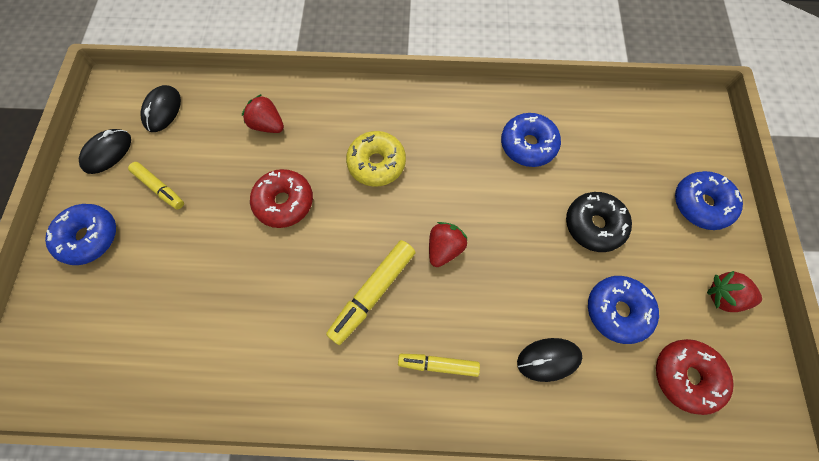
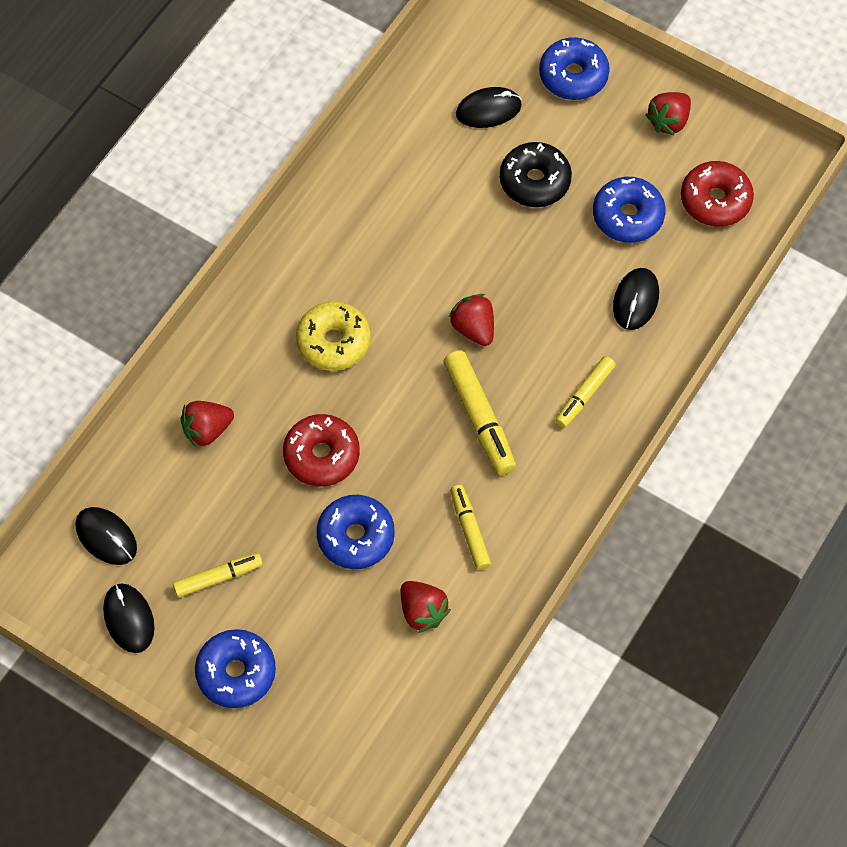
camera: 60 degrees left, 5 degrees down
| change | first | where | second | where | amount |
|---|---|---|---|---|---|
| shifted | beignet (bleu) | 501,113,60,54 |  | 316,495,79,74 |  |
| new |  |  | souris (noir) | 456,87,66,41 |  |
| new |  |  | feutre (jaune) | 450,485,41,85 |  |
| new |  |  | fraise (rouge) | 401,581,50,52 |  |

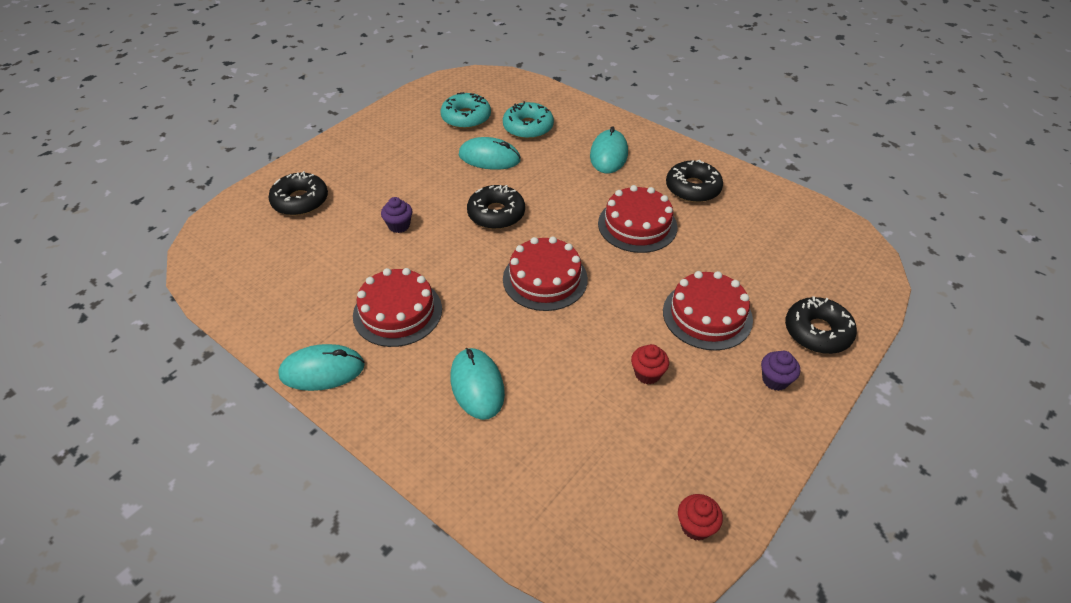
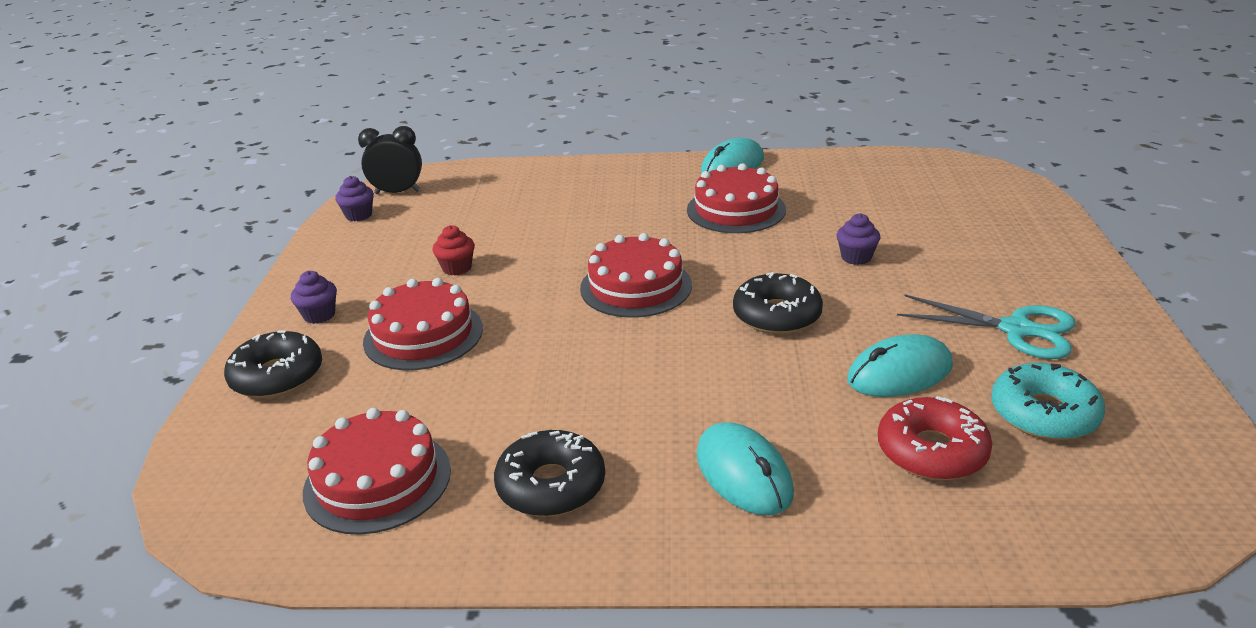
camera: 145 degrees right, 15 degrees down
| change | first | where | second | where | amount |
|---|---|---|---|---|---|
| repainted | beignet (turquoise) | 503,101,51,38 | beignet (rouge) | 878,396,114,84 |  |
| gone | beignet (noir) | 268,171,60,45 |  |  |  |
| shifted | gâteau (rouge) | 598,185,79,68 |  | 303,408,148,127 |  |
| gone | souris (turquoise) | 451,348,54,72 |  |  |  |
| repainted | muffin (rouge) | 678,494,45,47 | muffin (violet) | 335,176,39,46 |  |
| new |  |  | réveil (noir) | 358,126,64,68 |  |
| new |  |  | ciseaux (turquoise) | 897,294,178,65 |  |

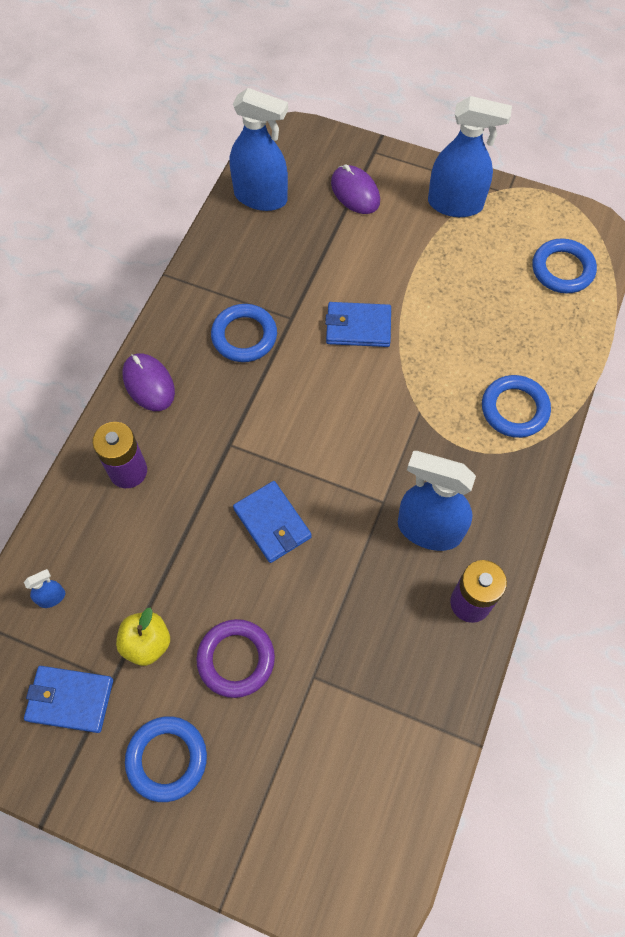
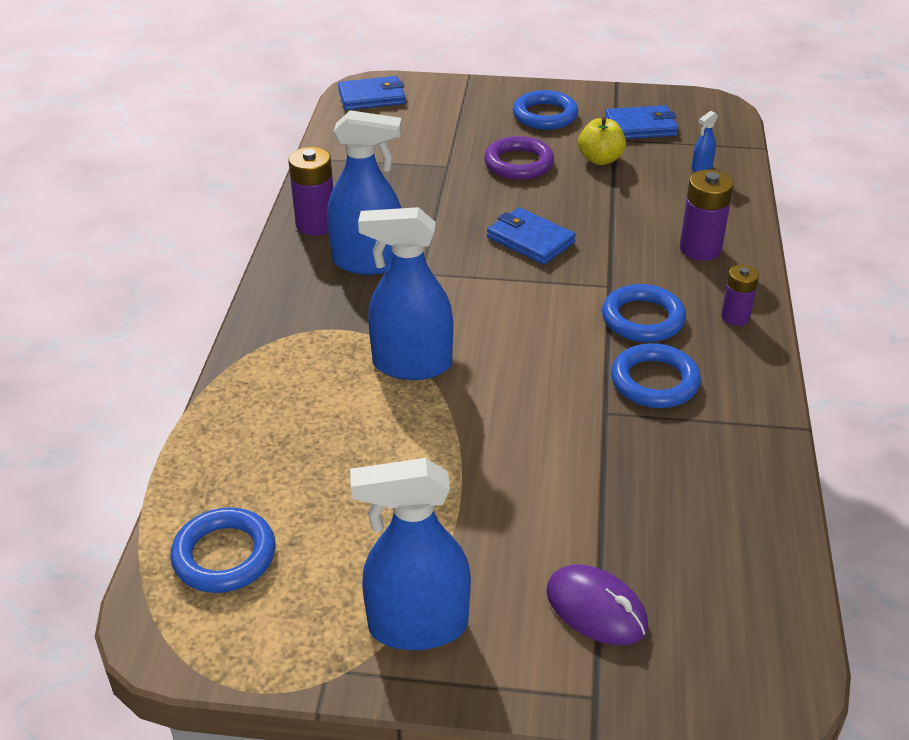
camera: 165 degrees right, 25 degrees down
| change | first | where | second | where | amount |
|---|---|---|---|---|---|
| shifted | vaporisateur (bleu) | 230,88,58,123 |  | 358,207,95,173 |  |
| shifted | portefeuille (bleu) | 325,302,66,45 |  | 338,76,68,34 |  |
| swapped | souris (violet) | 122,353,53,58 | pile (violet) | 721,265,38,61 |  |
| shifted | anneau (bleu) | 482,375,69,63 |  | 602,284,84,58 |  |

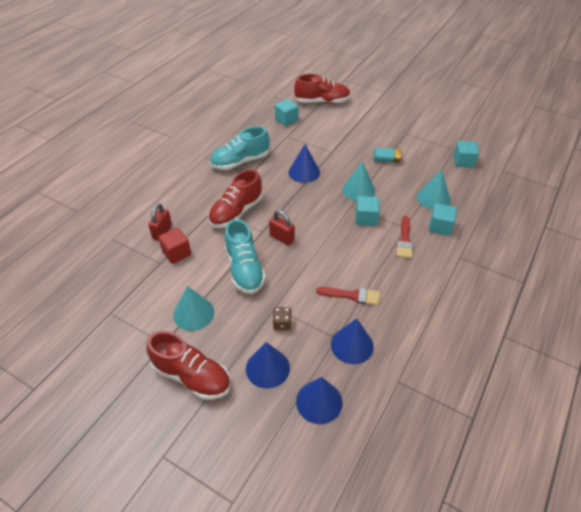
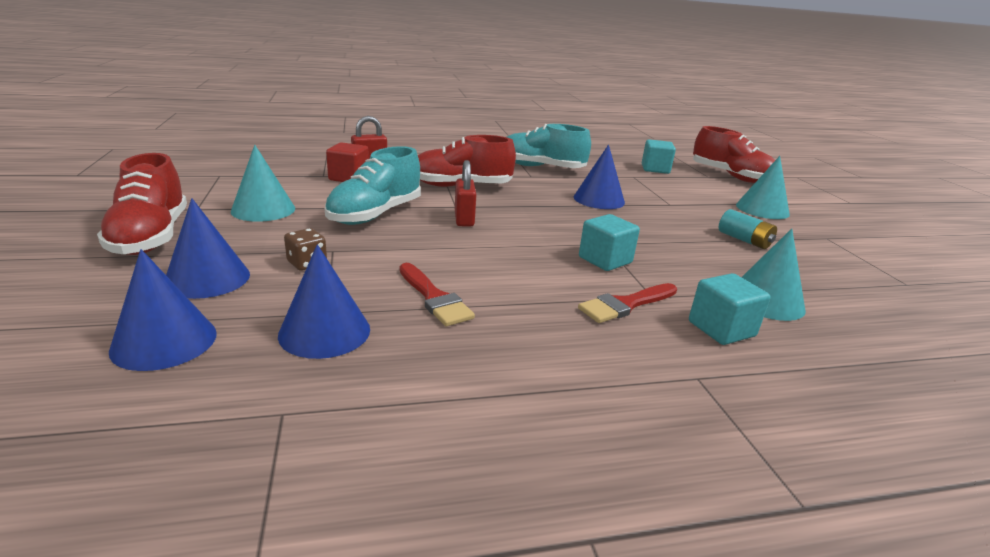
camera: 45 degrees right, 20 degrees down
| change | first | where | second | where | amount |
|---|---|---|---|---|---|
| gone | cube (turquoise) | 453,141,26,27 |  |  |  |
| shifted | cône (turquoise) | 342,162,33,39 |  | 736,156,54,63 |  |

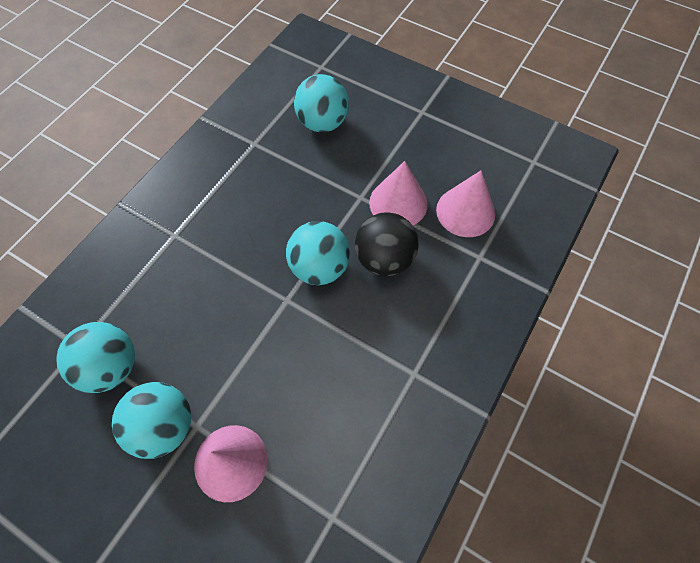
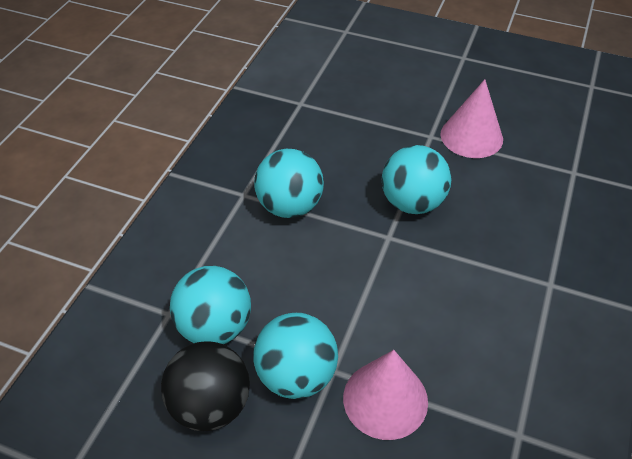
camera: 10 degrees left, 15 degrees down
| change | first | where | second | where | amount |
|---|---|---|---|---|---|
| shifted | balle (turquoise) | 294,74,55,58 |  | 254,149,70,69 |  |
| gone | cône (rose) | 436,170,59,67 |  |  |  |
| shifted | balle (noir) | 355,212,63,64 |  | 161,341,89,90 |  |

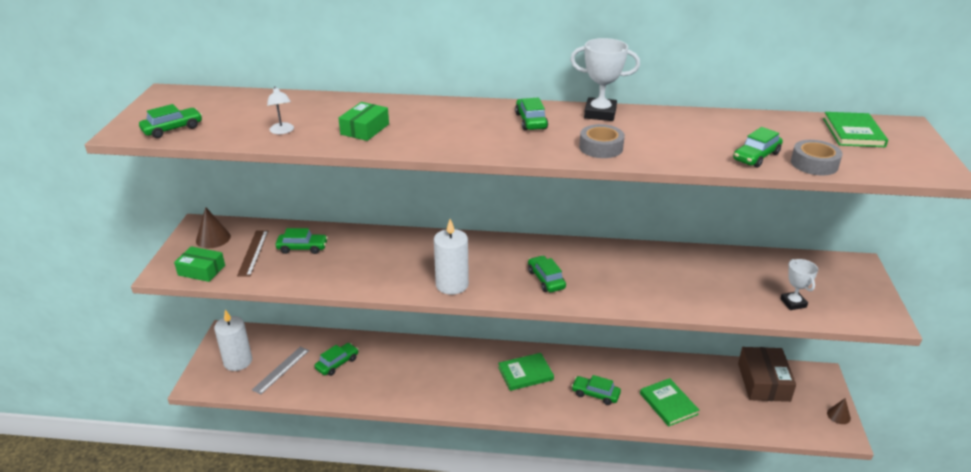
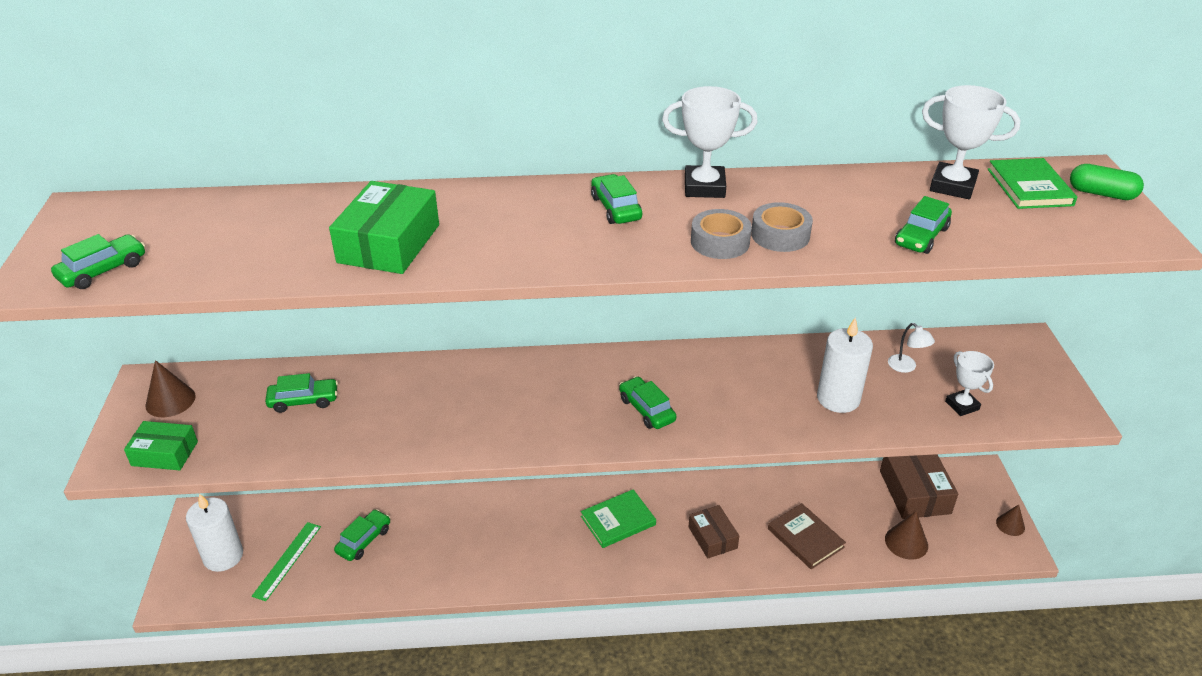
camera: 10 degrees left, 5 degrees up
| change | first | where | second | where | amount |
|---|---|---|---|---|---|
| shifted | lampe (blanc) | 267,86,27,48 |  | 888,323,47,50 |  |
| scaled | boîte (vert) | 339,102,50,39 |  | 329,181,110,93 | x1.58 |
| shifted | ruban adhésif (gris) | 791,140,52,36 |  | 751,202,62,50 |  |
| shifted | bougie (blanc) | 434,219,35,76 |  | 817,317,56,96 |  |
| gone | règle (marron) | 237,230,31,47 |  |  |  |
| repainted | règle (gris) | 252,346,57,49 | règle (vert) | 252,522,69,79 |  |
| swapped | voiture (vert) | 571,375,50,30 | boîte (marron) | 688,505,51,53 |  |
| repainted | livre (vert) | 640,378,59,49 | livre (marron) | 768,503,78,66 |  |
| new |  |  | trophée (blanc) | 922,85,99,114 |  |
| new |  |  | gélule (vert) | 1070,164,74,36 |  |
| new |  |  | cône (marron) | 885,511,43,49 |  |

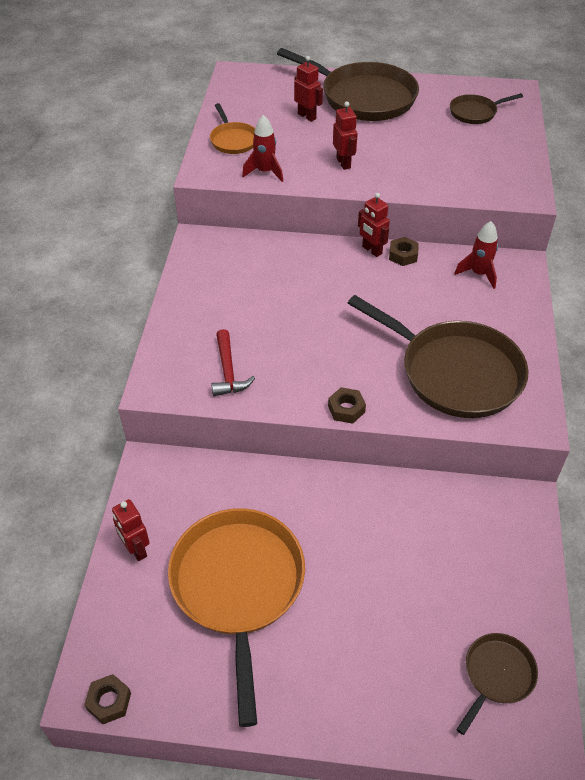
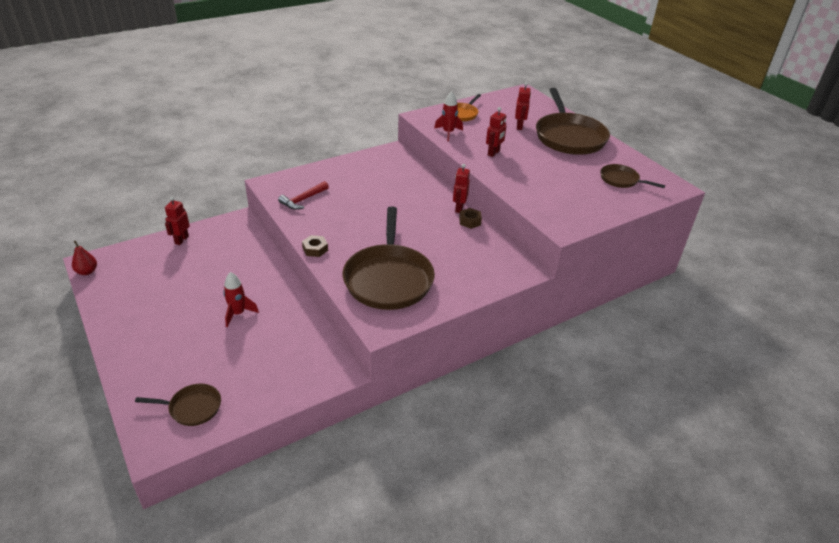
camera: 50 degrees right, 10 degrees down
| change | first | where | second | where | amount |
|---|---|---|---|---|---|
| shifted | fusée (rouge) | 454,221,44,68 |  | 223,272,36,55 |  |
| gone | poêle (orange) | 168,508,137,219 |  |  |  |
| swapped | écrou (marron) | 84,674,47,50 | poire (rouge) | 72,241,25,34 |  |

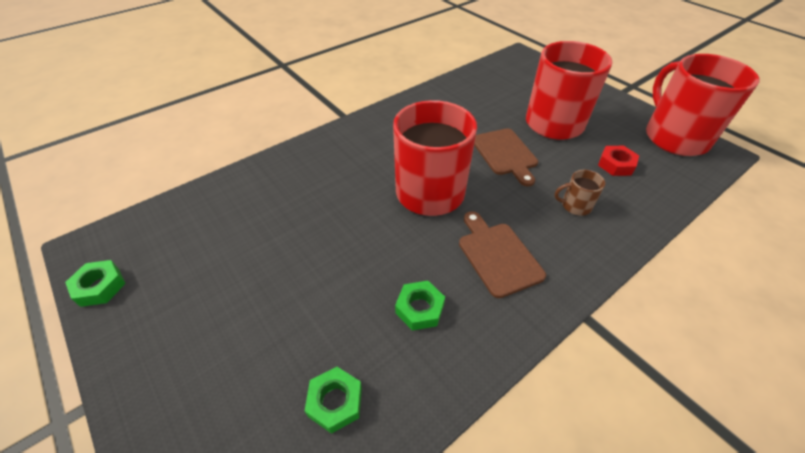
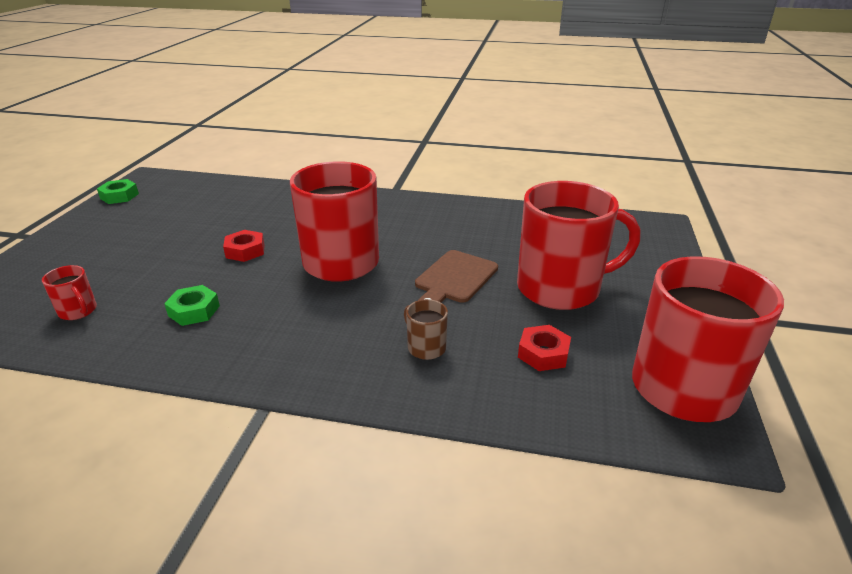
camera: 50 degrees right, 15 degrees down
| change | first | where | second | where | amount |
|---|---|---|---|---|---|
| gone | planche à découper (marron) | 459,211,87,87 |  |  |  |
| swapped | écrou (vert) | 305,367,57,67 | tasse (rouge) | 42,265,55,55 |  |
| new |  |  | écrou (rouge) | 223,230,42,32 |  |

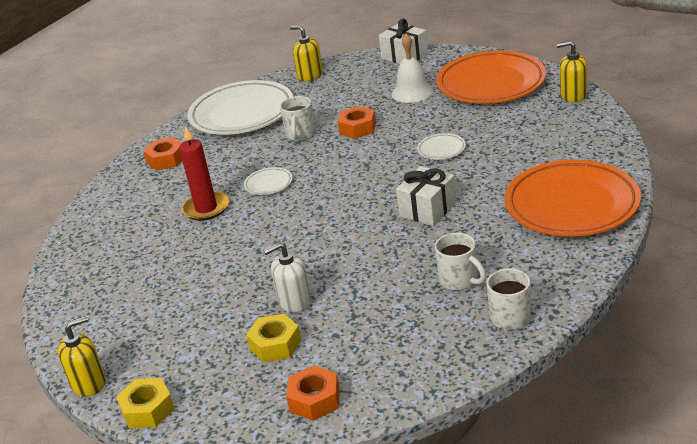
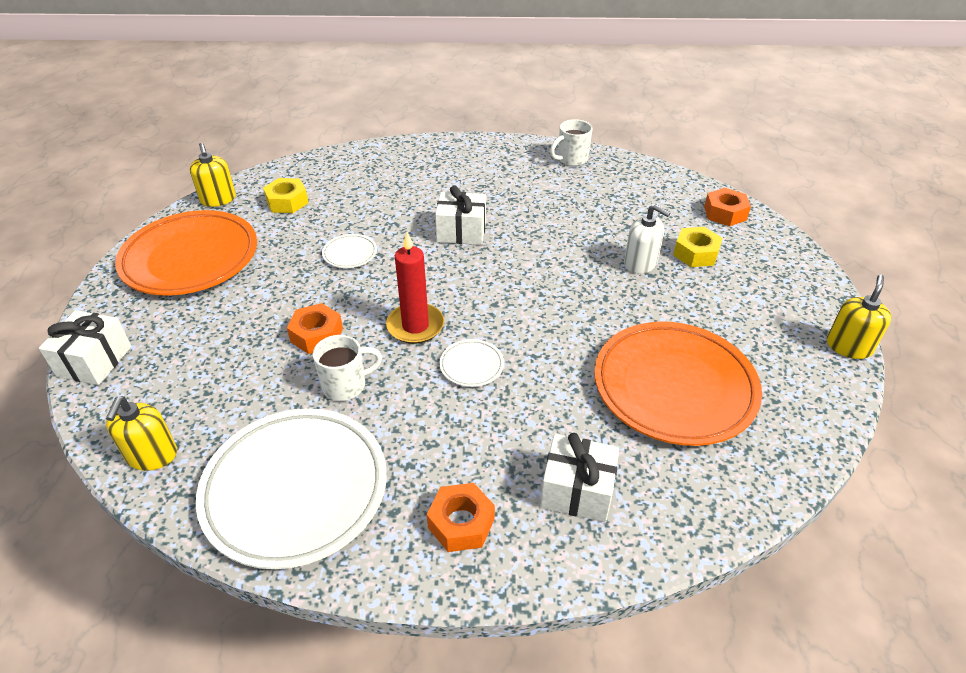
camera: 125 degrees left, 10 degrees up
| change | first | where | second | where | amount |
|---|---|---|---|---|---|
| gone | cloche (blanc) | 391,33,43,70 |  |  |  |
| shifted | bougie (rouge) | 179,126,50,95 |  | 386,232,58,112 |  |
| shifted | assiette (orange) | 505,160,136,77 |  | 594,322,168,124 |  |
| gone | tasse (blanc) | 435,233,51,58 |  |  |  |
| rotated | distributeur de savon (jaune) | 58,316,48,80 |  | 827,275,64,84 | 90 degrees clockwise |
| shifted | écrou (jaune) | 116,378,59,50 |  | 263,178,46,35 |  |
| new |  |  | cadeau (blanc) | 540,433,80,89 |  |

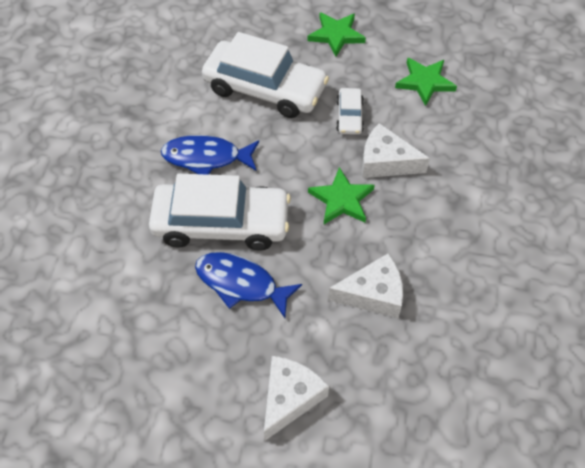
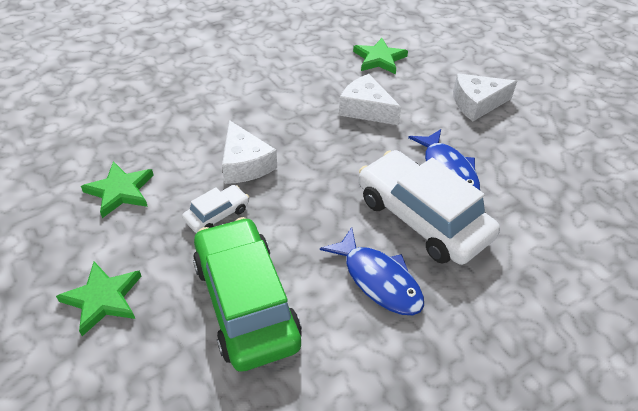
camera: 135 degrees left, 10 degrees down
| change | first | where | second | where | amount |
|---|---|---|---|---|---|
| repainted | voiture (blanc) | 202,32,127,86 | voiture (vert) | 193,217,109,155 |  |
| shifted | étoile (vert) | 308,167,67,57 |  | 353,38,55,36 |  |

